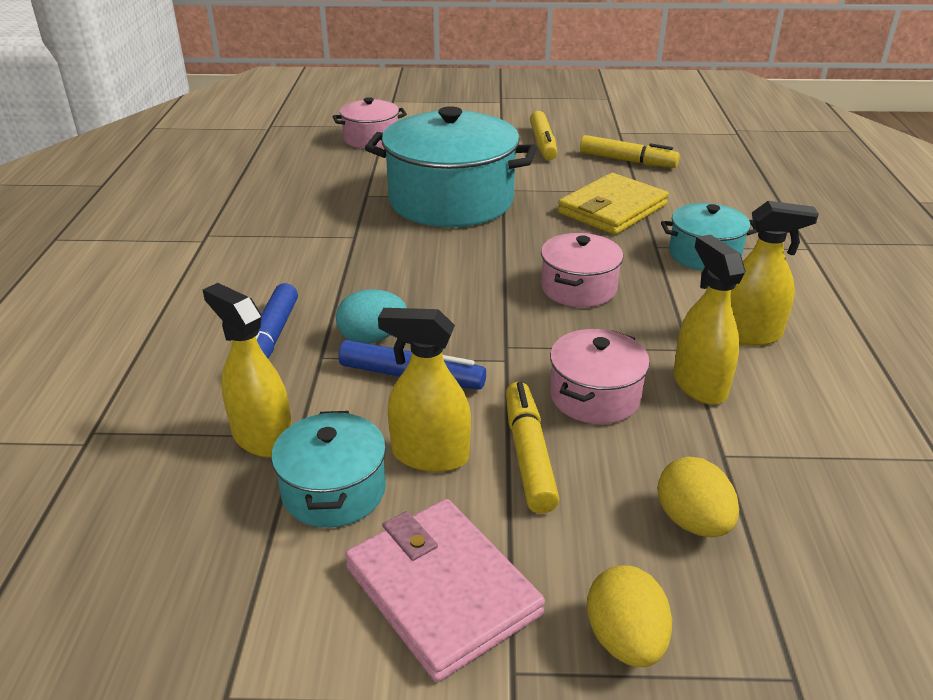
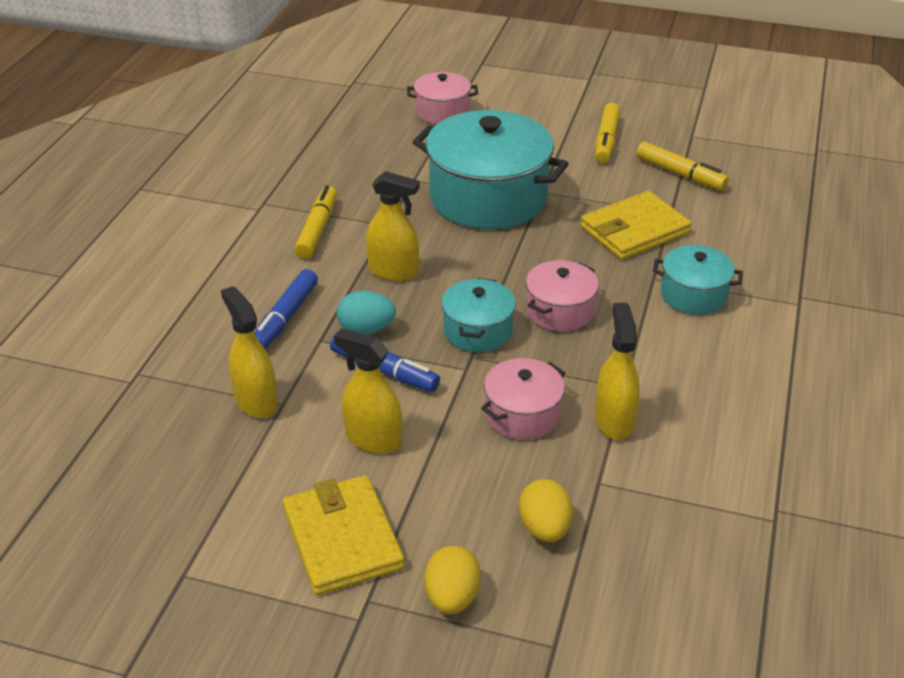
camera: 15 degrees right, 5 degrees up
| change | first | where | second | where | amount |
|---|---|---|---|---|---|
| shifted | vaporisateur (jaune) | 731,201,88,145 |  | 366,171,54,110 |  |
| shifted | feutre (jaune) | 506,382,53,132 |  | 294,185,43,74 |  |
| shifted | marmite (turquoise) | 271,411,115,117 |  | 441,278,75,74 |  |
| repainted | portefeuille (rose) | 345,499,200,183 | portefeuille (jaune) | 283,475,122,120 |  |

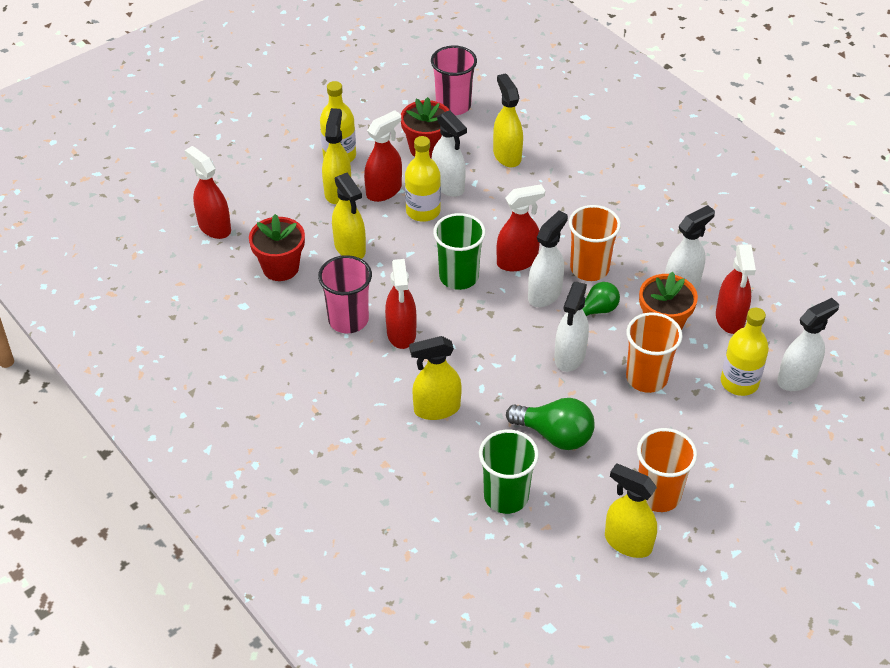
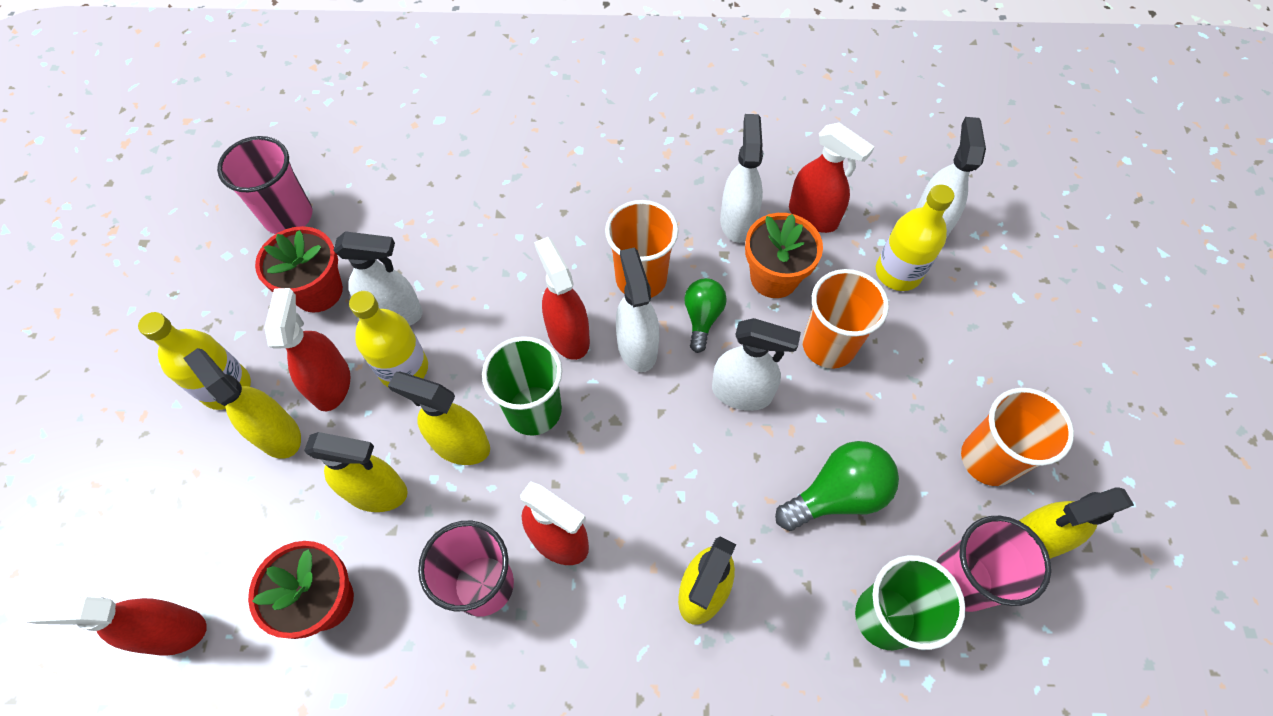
camera: 50 degrees left, 15 degrees up
| change | first | where | second | where | amount |
|---|---|---|---|---|---|
| shifted | vaporisateur (jaune) | 493,73,30,94 |  | 388,372,102,93 |  |
| rotated | vaporisateur (rouge) | 496,184,49,87 |  | 534,237,56,123 | 45 degrees counterclockwise |
| rotated | vaporisateur (blanc) | 554,282,35,90 |  | 712,318,89,93 | 45 degrees counterclockwise |
| new |  |  | gobelet (rose) | 936,516,115,96 |  |

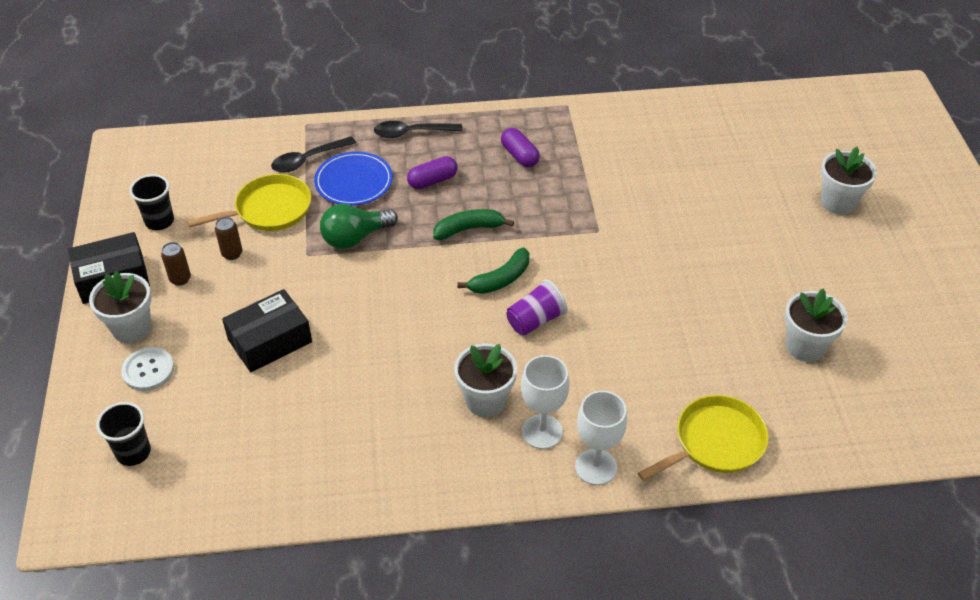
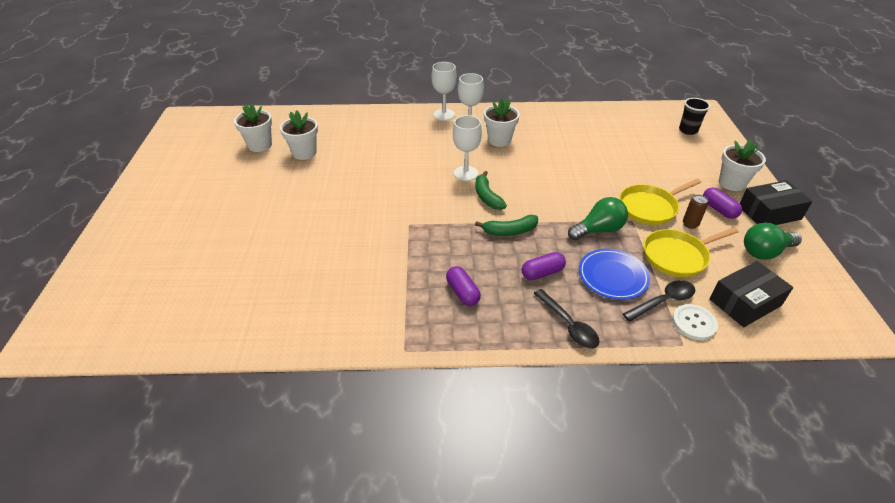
camera: 175 degrees left, 5 degrees down
| change | first | where | second | where | amount |
|---|---|---|---|---|---|
| rotated | cuillère (noir) | 374,121,88,17 |  | 533,289,67,60 | 60 degrees clockwise |
| shifted | pot de fleurs (blanc) | 821,147,56,68 |  | 234,103,38,49 |  |
| swapped | gobelet (noir) | 129,174,45,56 | ampoule (vert) | 744,223,58,37 |  |
| swapped | canette (marron) | 161,242,30,44 | gélule (violet) | 703,187,39,32 |  |
| rotated | banane (vert) | 457,248,72,46 |  | 475,171,32,39 | 75 degrees counterclockwise |
| swapped | gobelet (violet) | 506,279,62,56 | verre à pied (blanc) | 453,115,29,66 |  |
| shifted | boîte (noir) | 222,289,90,83 |  | 710,261,83,66 |  |
| shifted | bouton (blanc) | 121,347,53,44 |  | 672,304,46,36 |  |
| shifted | poêle (jaune) | 638,395,131,86 |  | 619,179,82,46 |  |

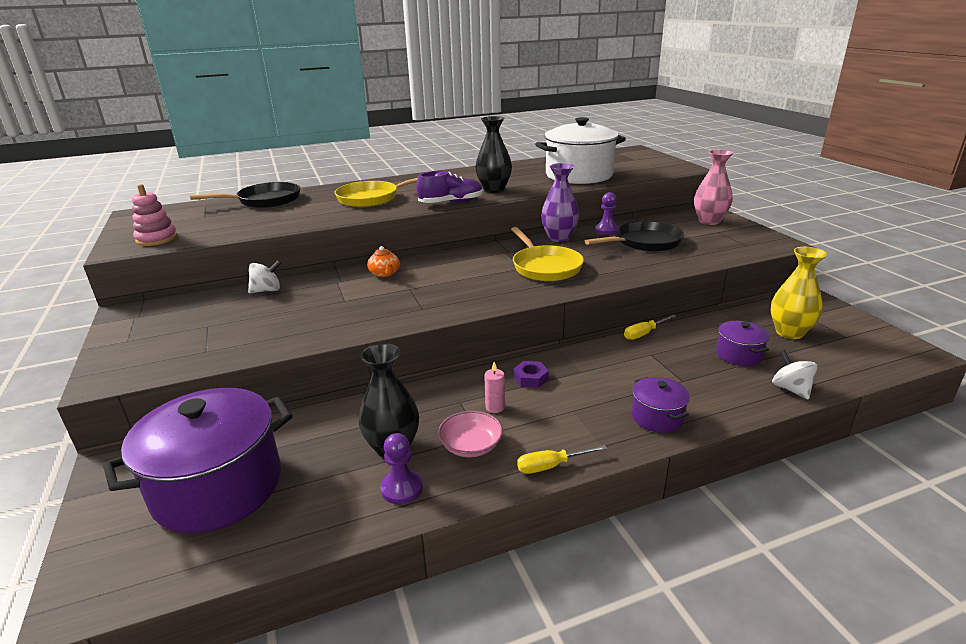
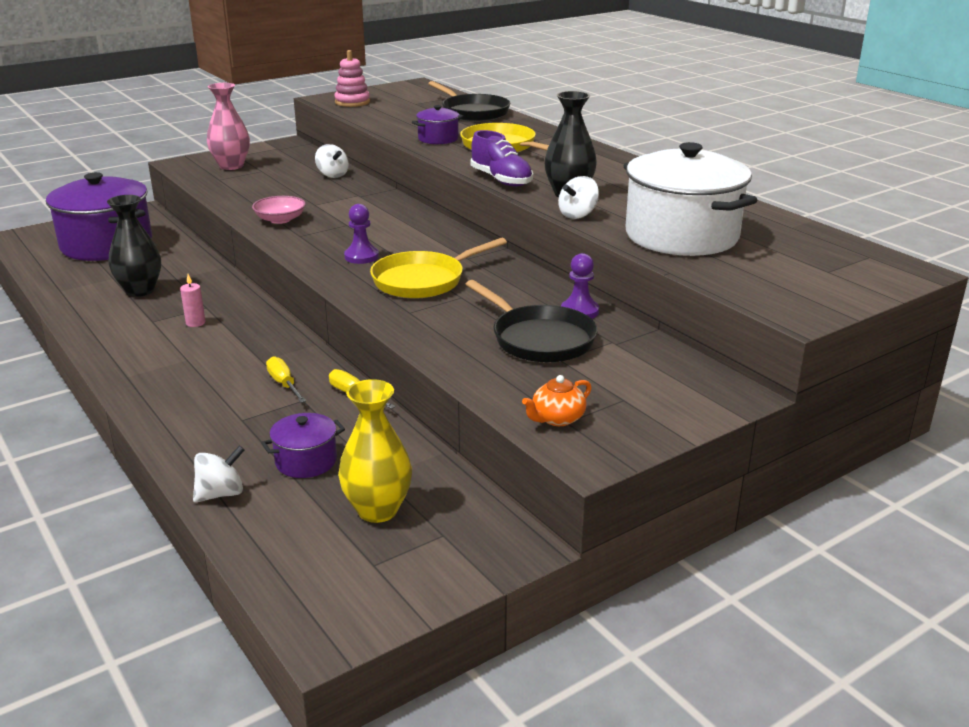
camera: 75 degrees right, 0 degrees up
| change | first | where | second | where | amount |
|---|---|---|---|---|---|
| shifted | vase (rose) | 694,150,39,75 |  | 207,83,43,87 |  |
| gone | vase (violet) | 541,163,38,79 |  |  |  |
| shifted | théière (orange) | 367,246,33,31 |  | 522,375,70,51 |  |
| gone | écrou (violet) | 514,361,35,27 |  |  |  |
| shifted | marmite (violet) | 632,377,58,56 |  | 412,105,52,39 |  |
| shifted | bol (rose) | 438,411,65,46 |  | 252,196,54,28 |  |
| shifted | pion (violet) | 380,433,43,71 |  | 344,204,35,60 |  |
| shifted | tournevis (jaune) | 517,445,90,29 |  | 266,356,40,47 |  |
| new |  |  | toupie (blanc) | 558,176,41,43 |  |

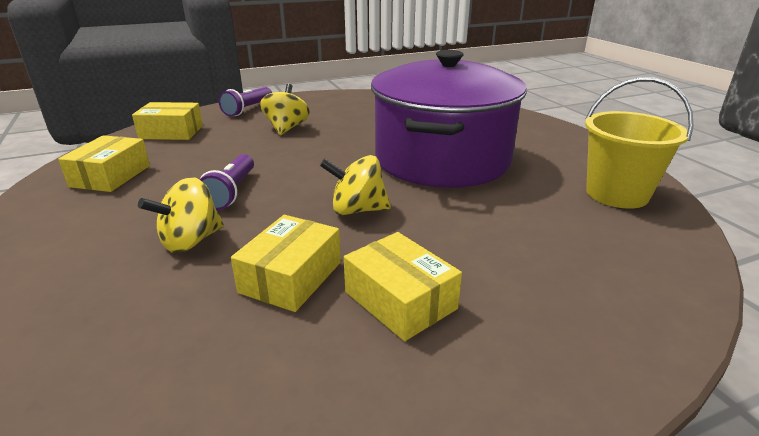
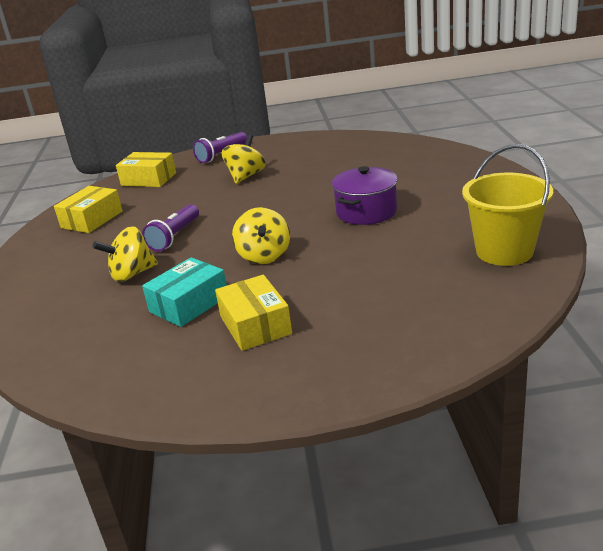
camera: 20 degrees right, 0 degrees up
| change | first | where | second | where | amount |
|---|---|---|---|---|---|
| scaled | marmite (violet) | 371,50,156,138 |  | 332,166,66,59 | x0.48 |
| rotated | toupie (jaune) | 320,155,71,60 |  | 232,207,58,57 | 120 degrees counterclockwise |
| repainted | boîte (jaune) | 231,215,110,97 | boîte (turquoise) | 142,257,85,70 |  |

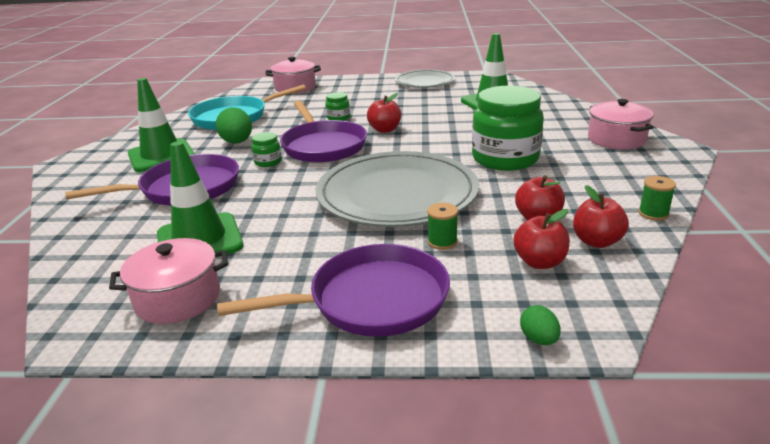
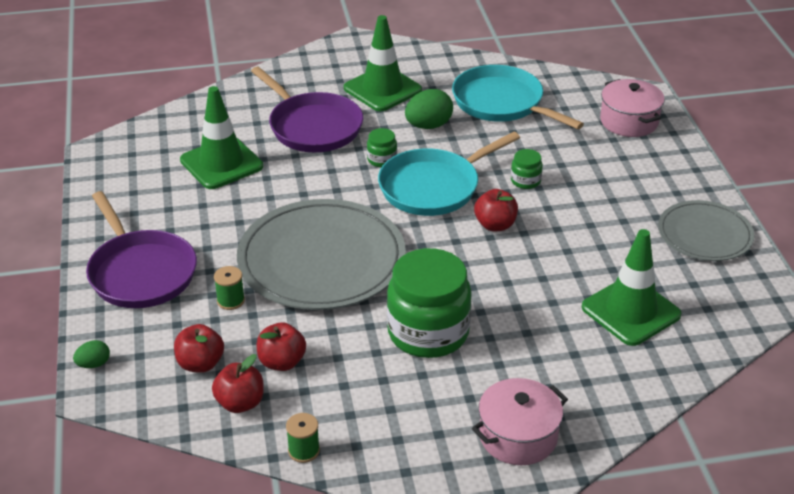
camera: 75 degrees right, 10 degrees up
| change | first | where | second | where | amount |
|---|---|---|---|---|---|
| repainted | poêle (violet) | 280,101,87,62 | poêle (turquoise) | 378,132,142,84 |  |
| gone | marmite (rose) | 109,238,119,86 |  |  |  |

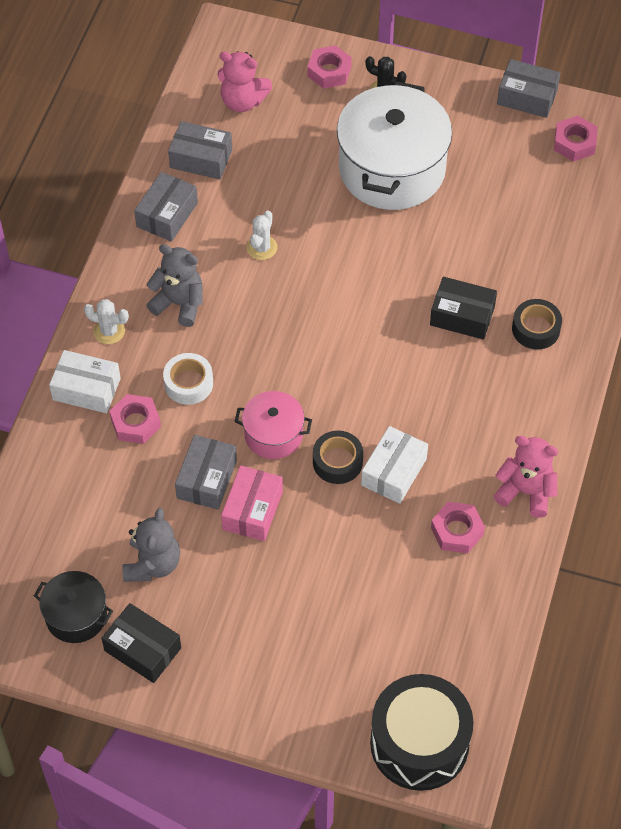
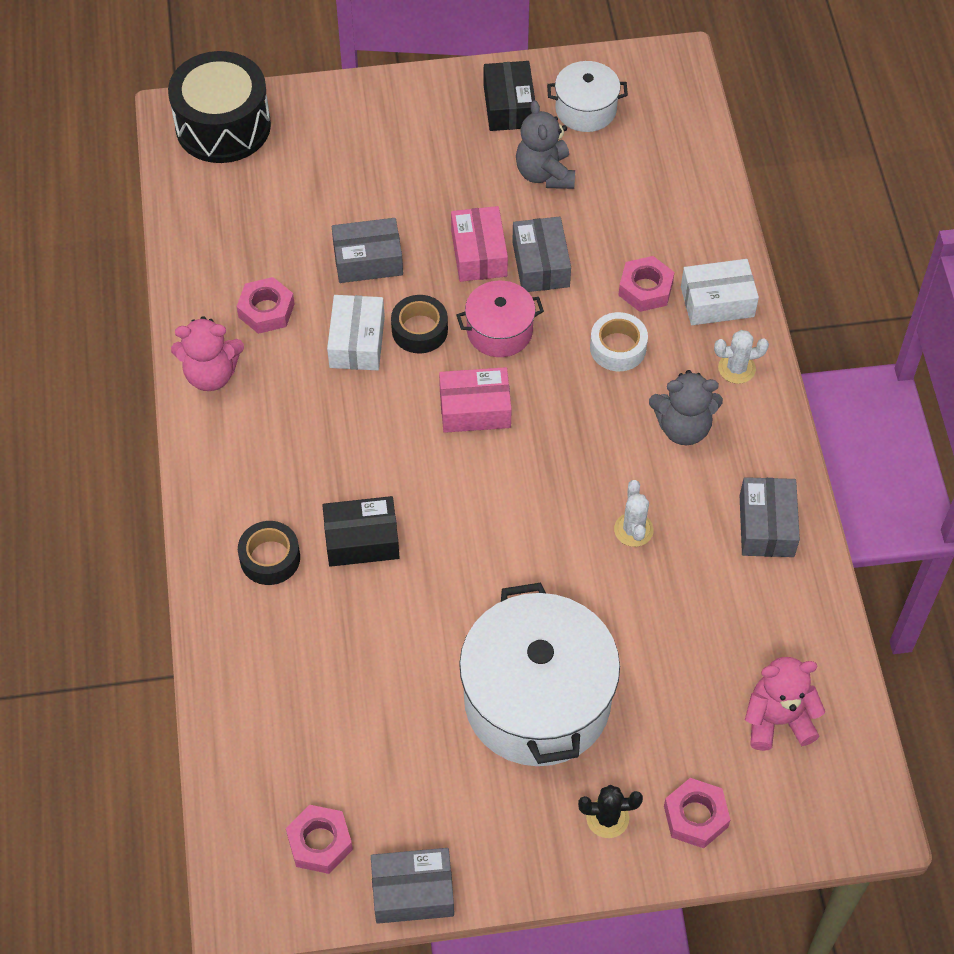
camera: 155 degrees right, 0 degrees up
| change | first | where | second | where | amount |
|---|---|---|---|---|---|
| shifted | boîte (gris) | 168,121,64,58 |  | 332,218,71,65 |  |
| repainted | marmite (noir) | 34,571,79,72 | marmite (blanc) | 547,61,81,71 |  |
| rotated | boîte (noir) | 102,603,79,80 |  | 484,61,51,70 | 75 degrees clockwise |
| new |  |  | boîte (rose) | 439,367,73,66 |  |

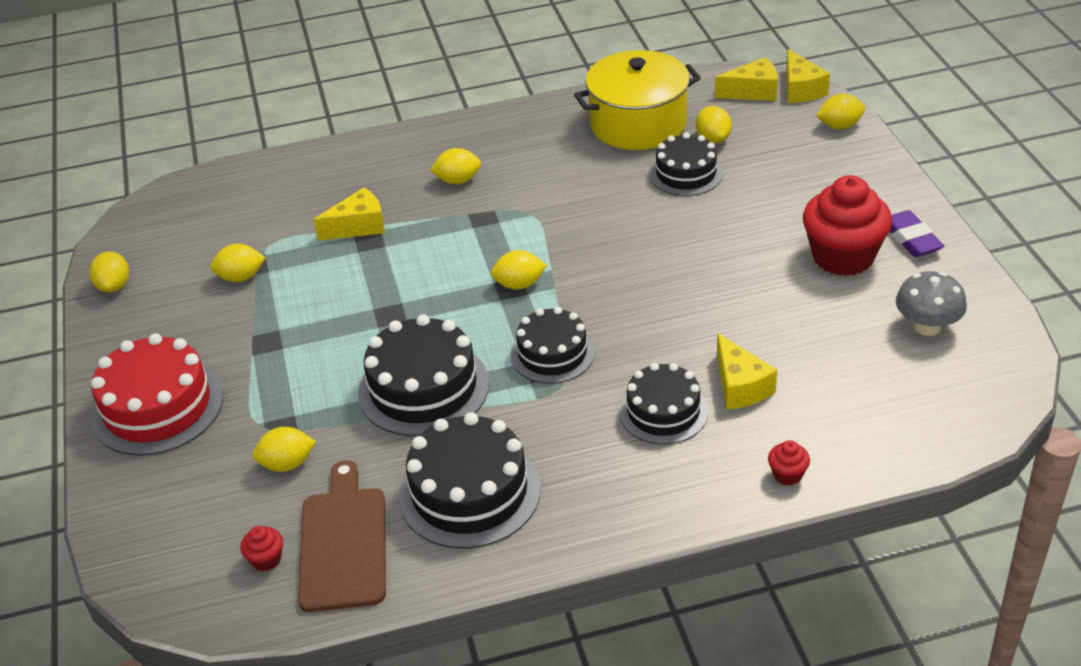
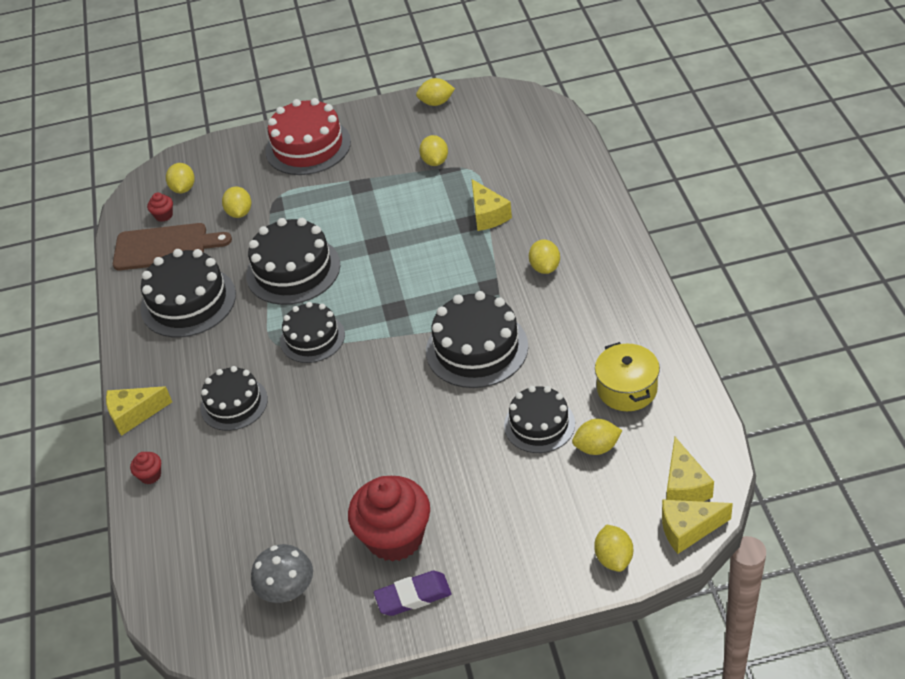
camera: 95 degrees right, 5 degrees up
| change | first | where | second | where | amount |
|---|---|---|---|---|---|
| scaled | marmite (jaune) | 574,50,127,100 |  | 595,342,65,69 | x0.62 |
| shifted | citron (jaune) | 491,250,56,40 |  | 166,163,29,30 |  |
| shifted | fromage (jaune) | 717,333,60,77 |  | 106,386,66,50 |  |
| new |  |  | gâteau (noir) | 426,291,102,97 |  |

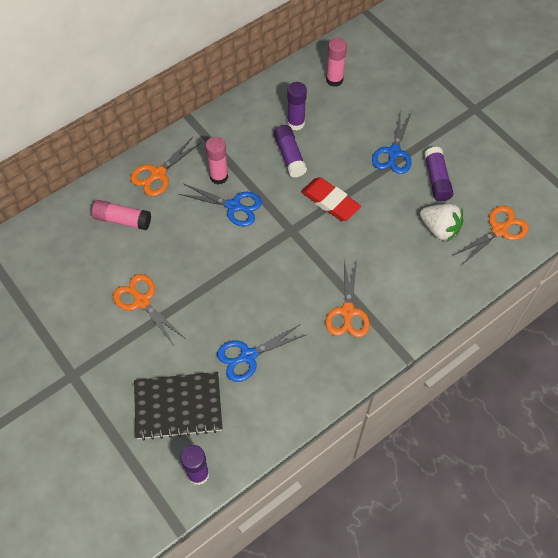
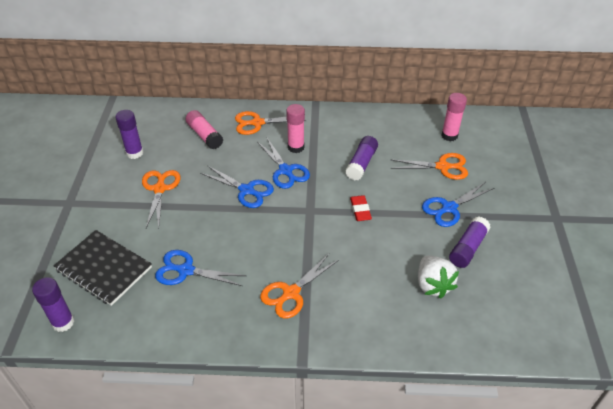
camera: 40 degrees right, 15 degrees down
| change | first | where | second | where | amount |
|---|---|---|---|---|---|
| shifted | bâton de colle (violet) | 287,82,20,48 |  | 115,110,29,49 |  |
| scaled | gomme (rouge) | 301,177,60,44 |  | 350,195,22,26 | x0.63 |
| shifted | ciseaux (orange) | 454,206,75,58 |  | 390,153,78,27 |  |
| new |  |  | ciseaux (bleu) | 200,165,74,43 |  |

